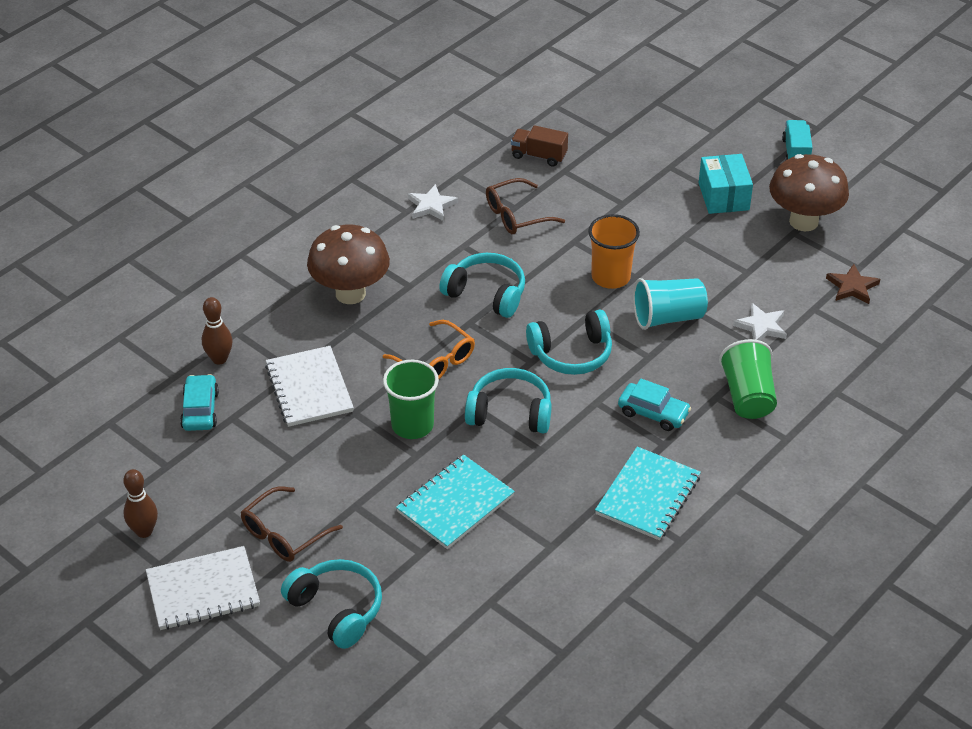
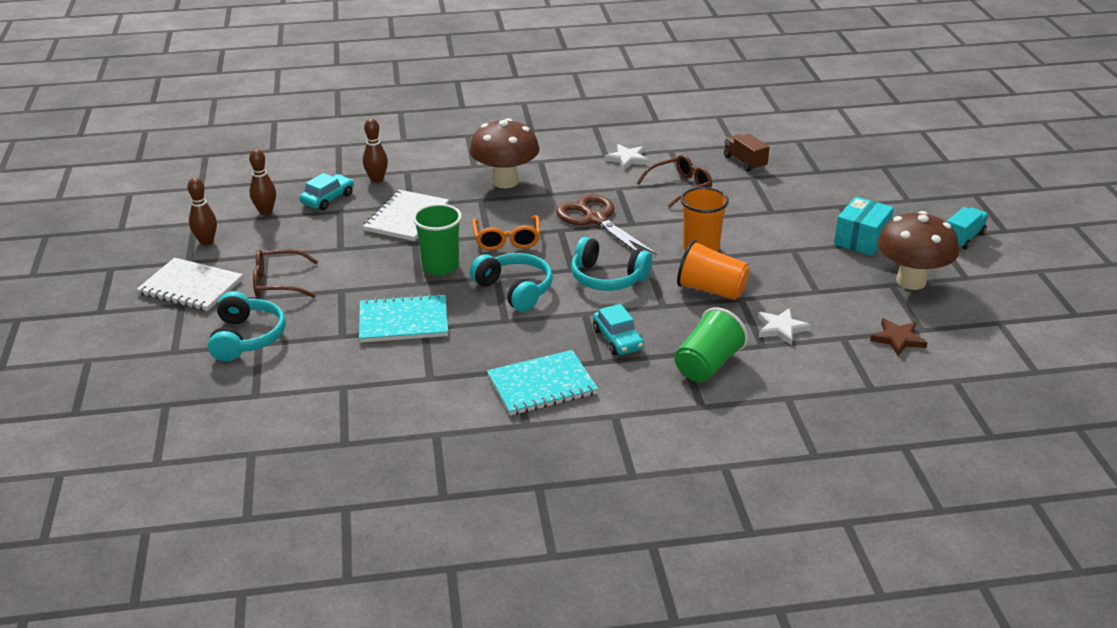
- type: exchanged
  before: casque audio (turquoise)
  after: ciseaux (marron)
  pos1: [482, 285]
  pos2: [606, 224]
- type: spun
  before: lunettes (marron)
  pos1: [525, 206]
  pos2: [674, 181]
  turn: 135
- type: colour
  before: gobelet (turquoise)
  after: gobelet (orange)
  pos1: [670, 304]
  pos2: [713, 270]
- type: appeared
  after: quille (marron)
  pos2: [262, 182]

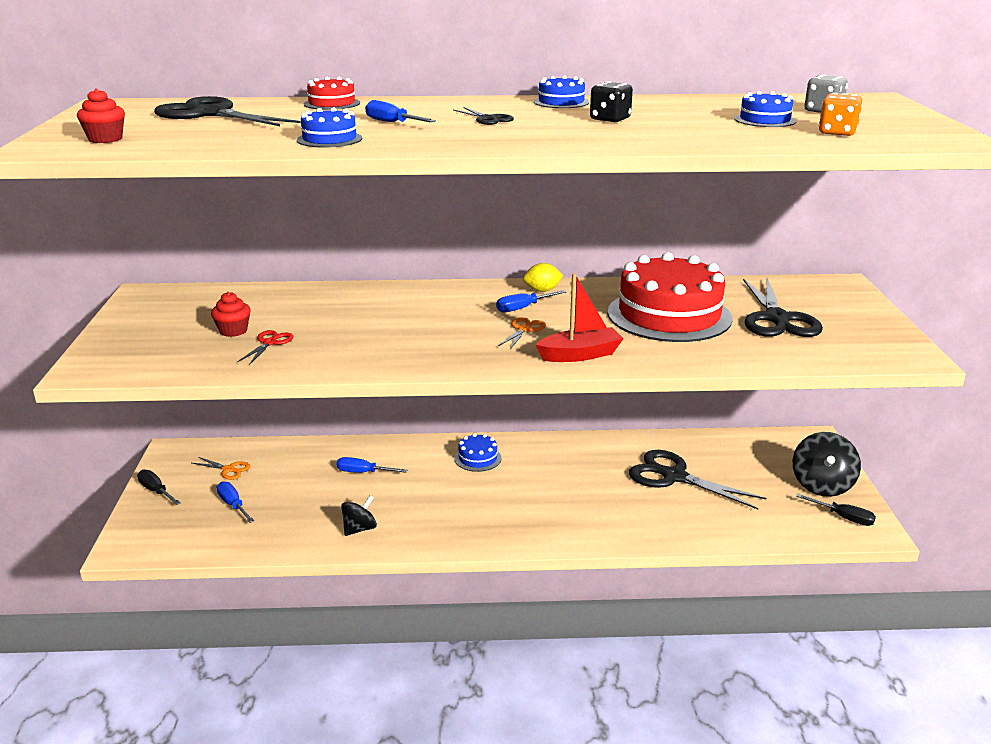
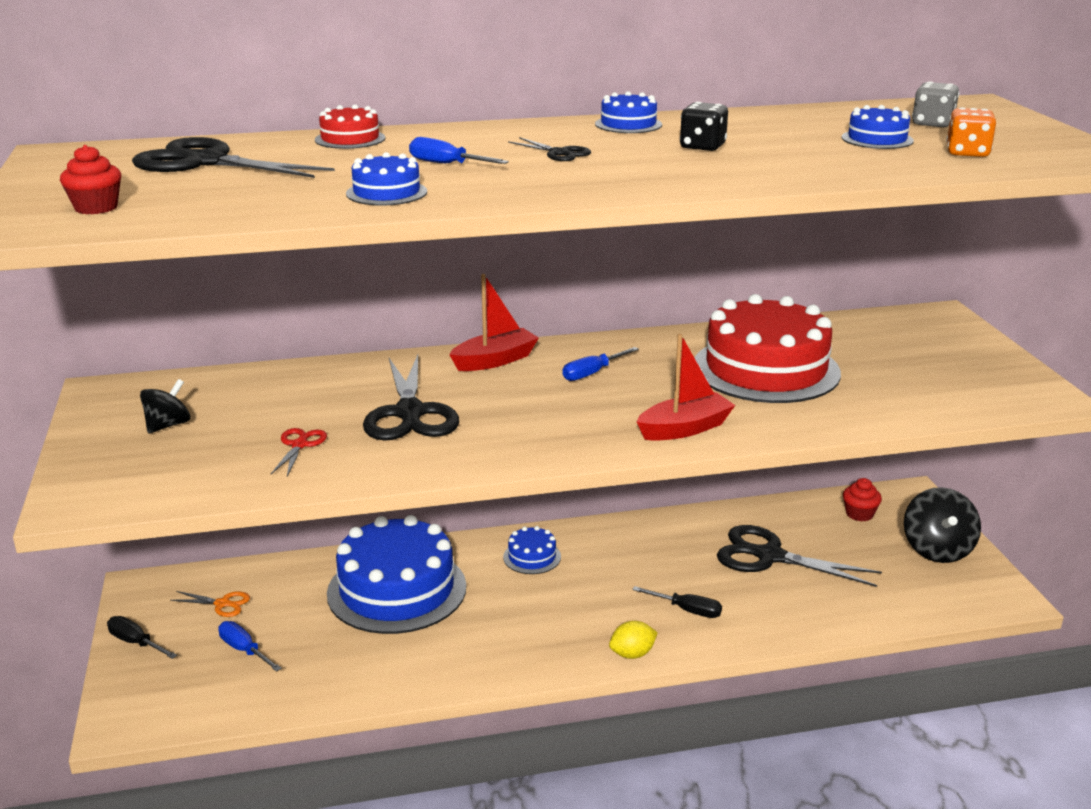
- type: relocated
  before: muffin (rouge)
  pos1: [231, 314]
  pos2: [862, 499]
- type: exchanged
  before: tournevis (bleu)
  after: gâteau (bleu)
  pos1: [372, 465]
  pos2: [396, 574]
- type: relocated
  before: toupie (noir)
  pos1: [359, 515]
  pos2: [165, 406]
- type: missing
  before: ciseaux (orange)
  pos1: [522, 333]
- type: relocated
  before: citron (jaune)
  pos1: [543, 277]
  pos2: [633, 640]
- type: relocated
  before: ciseaux (noir)
  pos1: [783, 307]
  pos2: [411, 398]
- type: relocated
  before: tournevis (noir)
  pos1: [836, 510]
  pos2: [677, 602]
- type: appeared
  after: bateau (rouge)
  pos2: [494, 322]

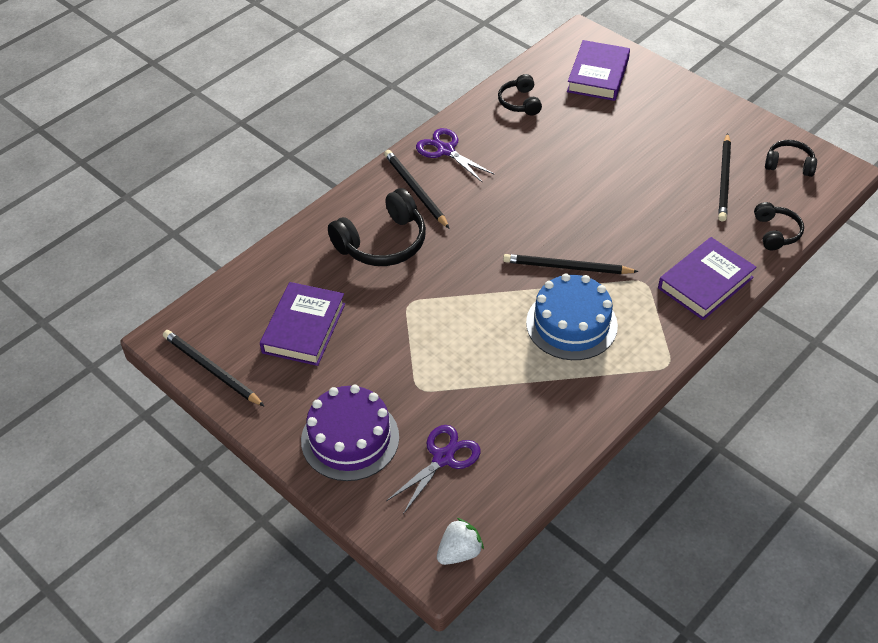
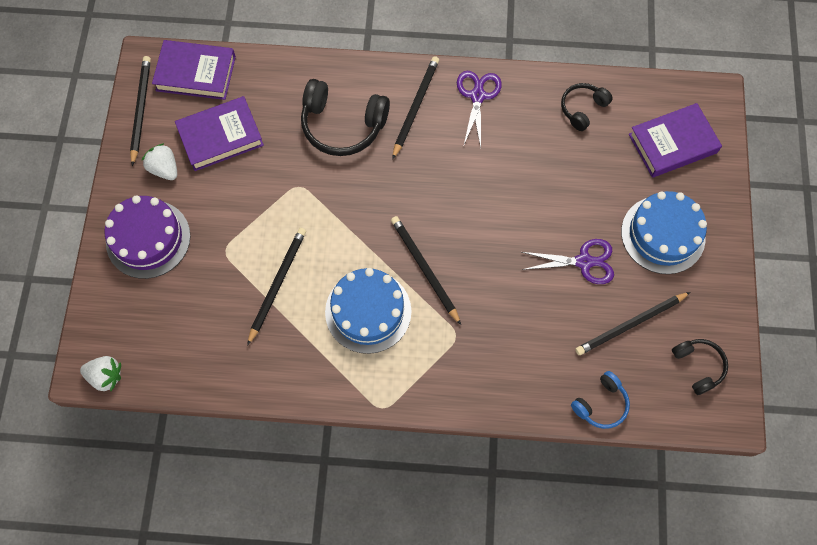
- type: relocated
  before: ciseaux (violet)
  pos1: [433, 469]
  pos2: [568, 261]
- type: relocated
  before: livre (violet)
  pos1: [707, 278]
  pos2: [194, 70]
- type: colour
  before: casque audio (noir)
  after: casque audio (bleu)
  pos1: [779, 226]
  pos2: [600, 400]
- type: appeared
  after: fraise (blanc)
  pos2: [159, 161]
- type: appeared
  after: crayon (noir)
  pos2: [276, 287]
- type: appeared
  after: gâteau (bleu)
  pos2: [664, 232]

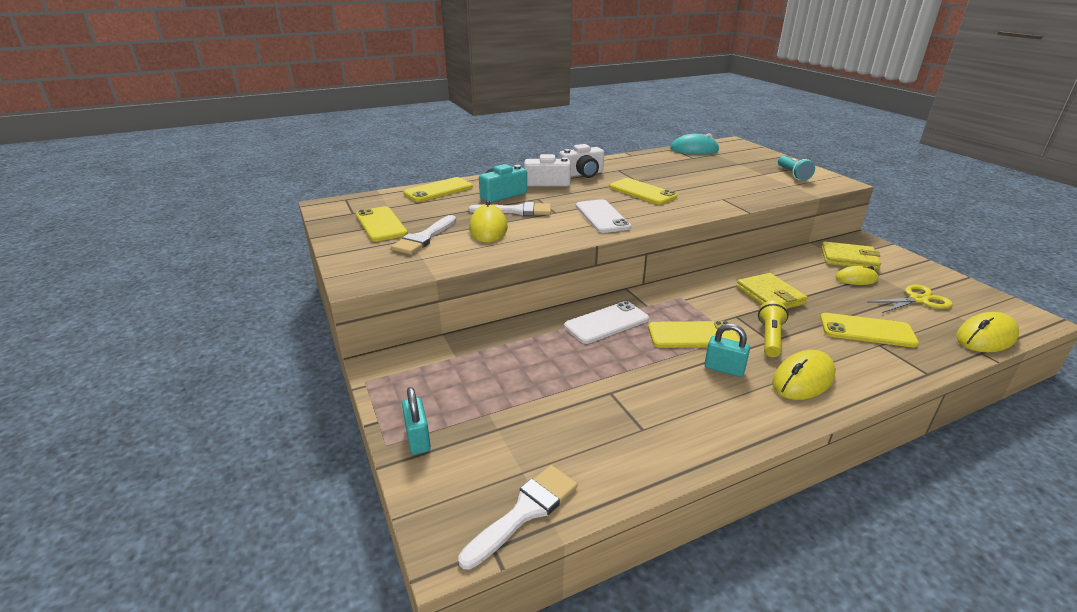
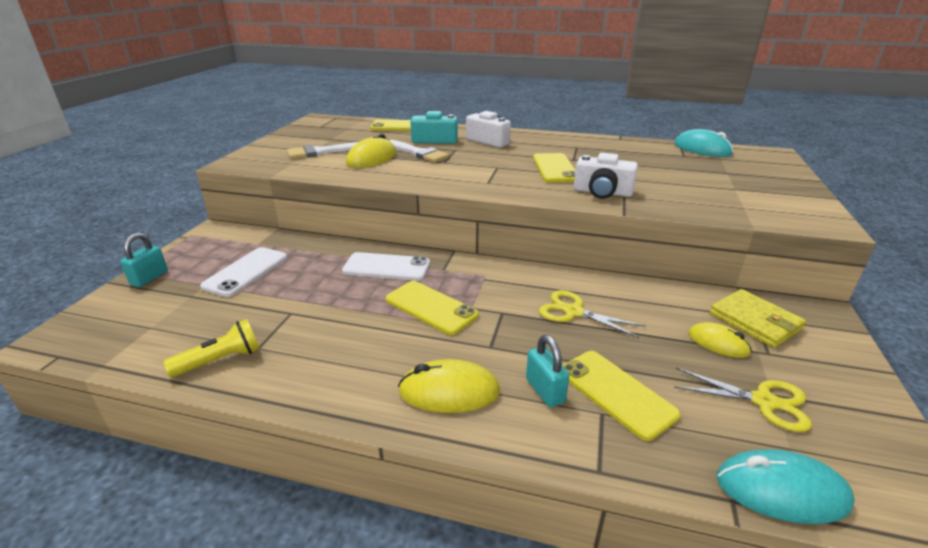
- type: missing
  before: téléphone (jaune)
  pos1: [382, 224]
- type: missing
  before: pinceau (blanc)
  pos1: [518, 517]
- type: relocated
  before: appareil photo (blanc)
  pos1: [581, 161]
  pos2: [606, 176]
- type: relocated
  before: téléphone (blanc)
  pos1: [603, 216]
  pos2: [243, 272]
- type: relocated
  before: cadenas (turquoise)
  pos1: [727, 350]
  pos2: [548, 371]
- type: exchanged
  before: portefeuille (jaune)
  after: ciseaux (jaune)
  pos1: [771, 291]
  pos2: [592, 314]
- type: relocated
  before: lampe de poche (jaune)
  pos1: [773, 329]
  pos2: [211, 348]
- type: missing
  before: lampe de poche (turquoise)
  pos1: [796, 168]
- type: colour
  before: souris (jaune)
  after: souris (turquoise)
  pos1: [987, 332]
  pos2: [786, 486]

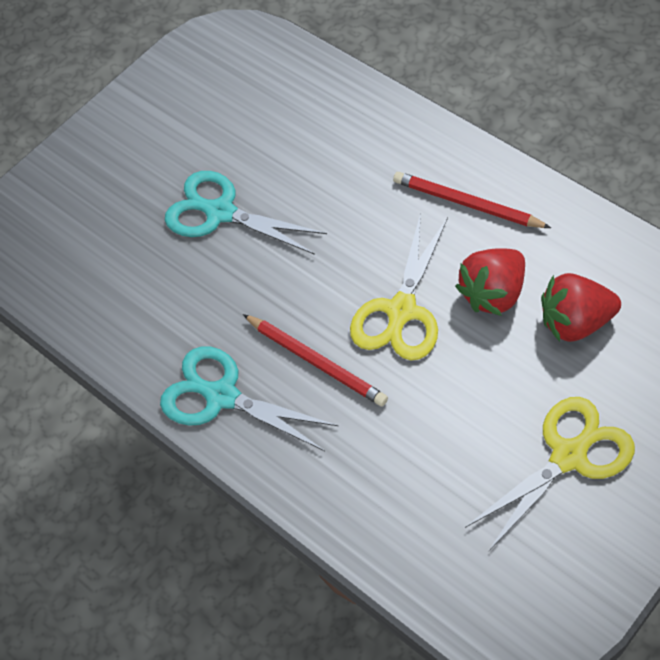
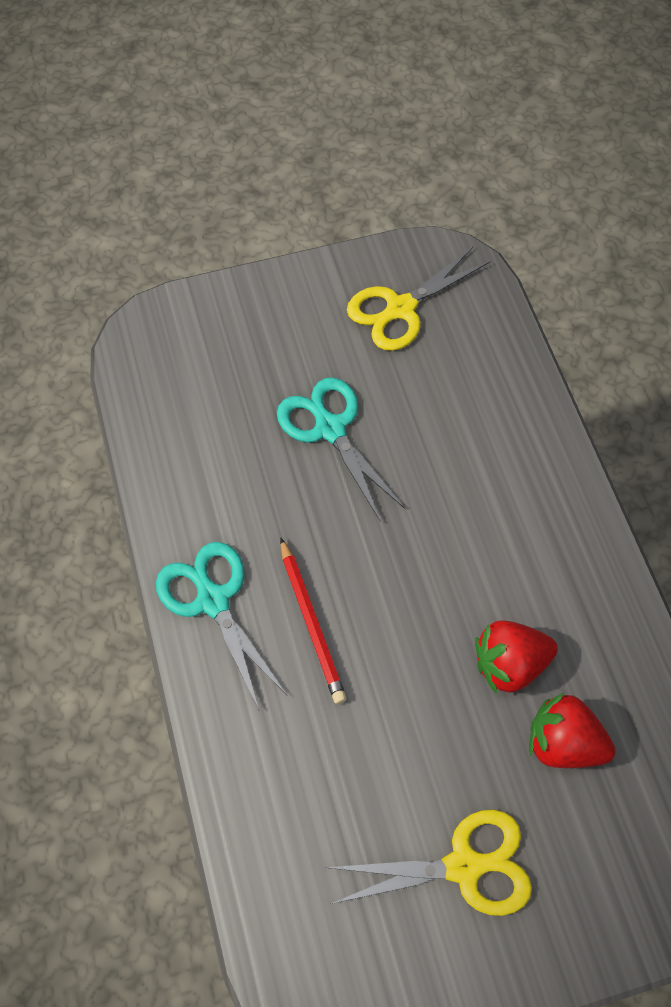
- type: relocated
  before: ciseaux (jaune)
  pos1: [399, 286]
  pos2: [419, 299]
- type: missing
  before: crayon (rouge)
  pos1: [472, 200]

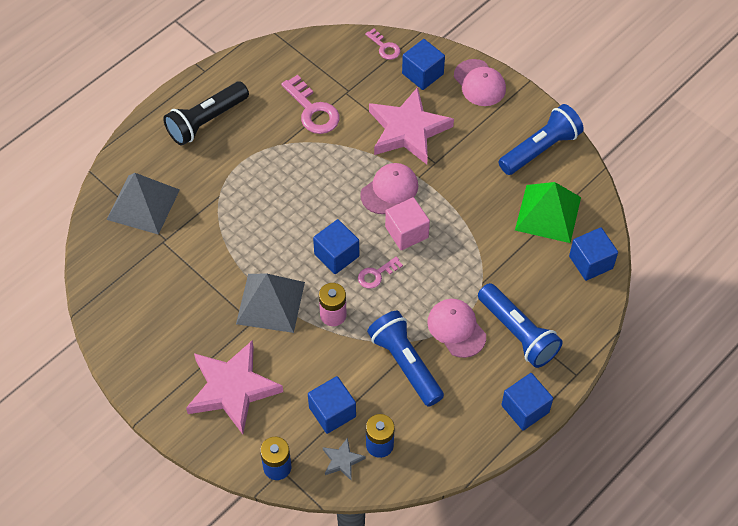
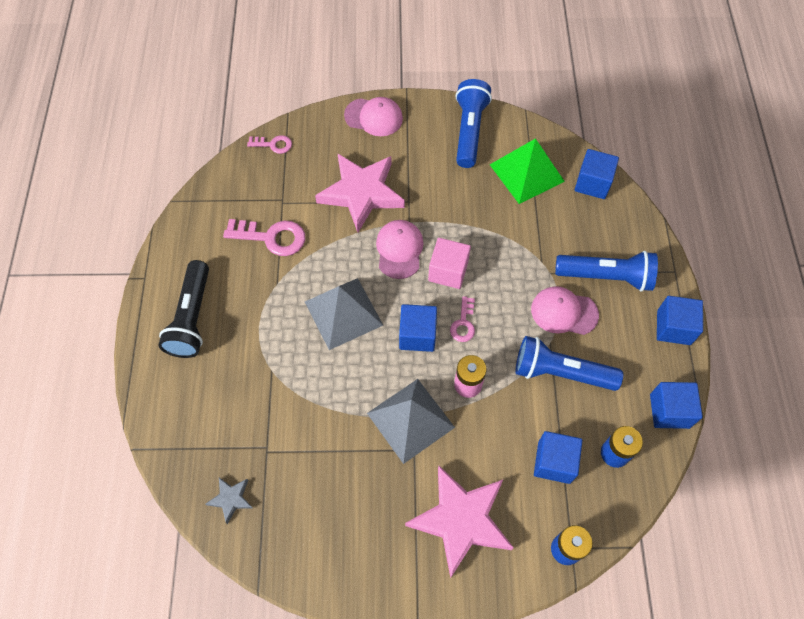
- type: relocated
  before: pyramide (gris)
  pos1: [143, 204]
  pos2: [344, 314]
- type: relocated
  before: étoile (gris)
  pos1: [344, 459]
  pos2: [229, 501]
- type: relocated
  before: cube (bleu)
  pos1: [423, 64]
  pos2: [676, 405]

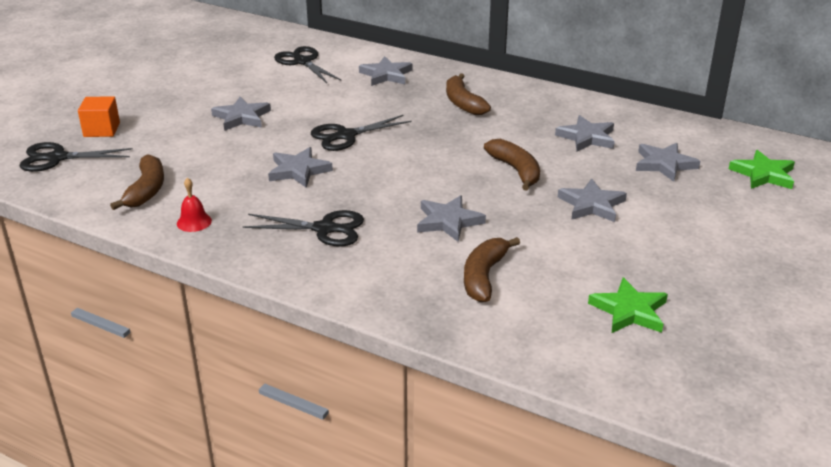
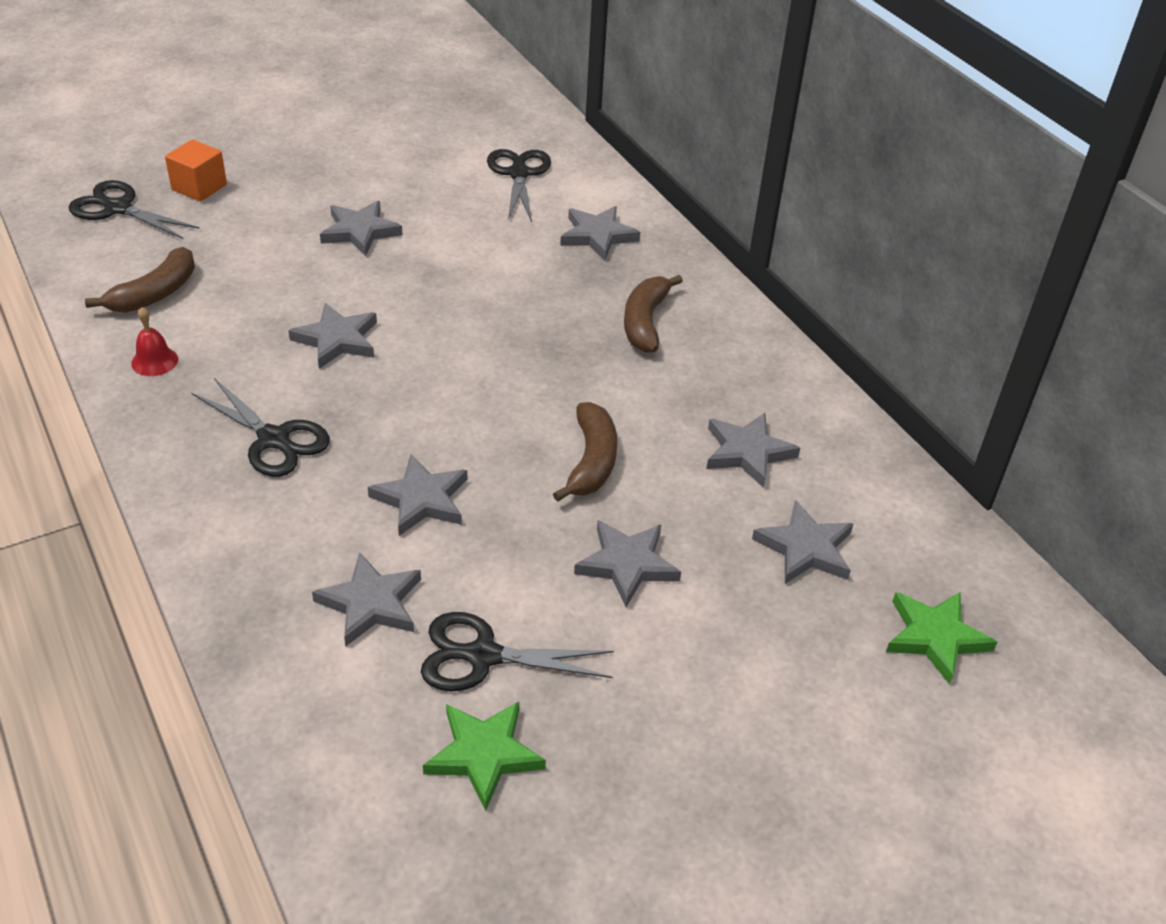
- type: relocated
  before: ciseaux (noir)
  pos1: [361, 133]
  pos2: [517, 651]
- type: exchanged
  before: banane (marron)
  after: étoile (gris)
  pos1: [492, 269]
  pos2: [366, 599]

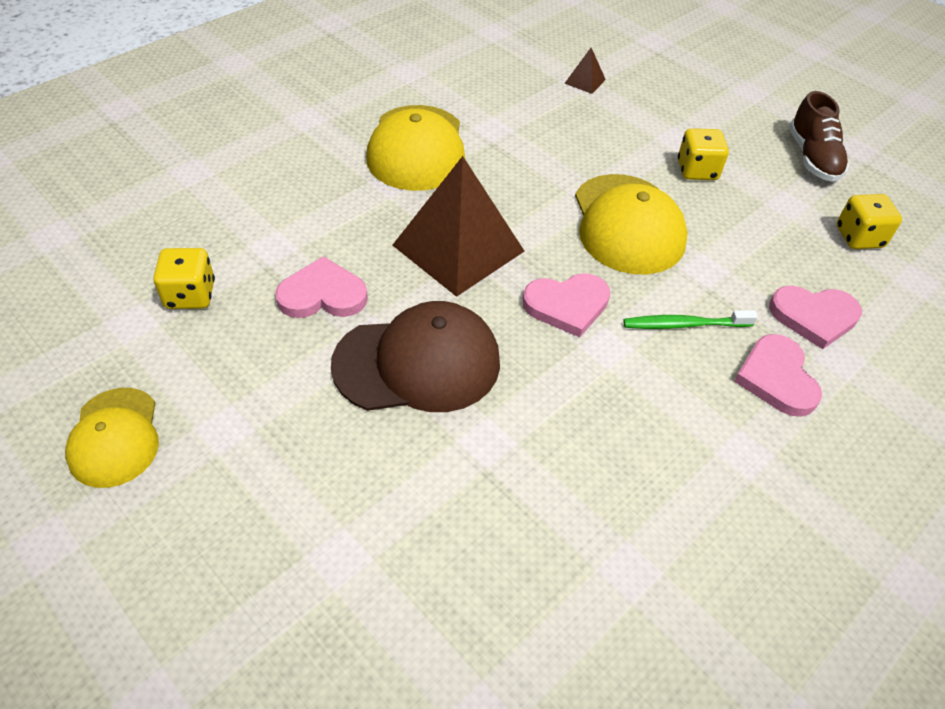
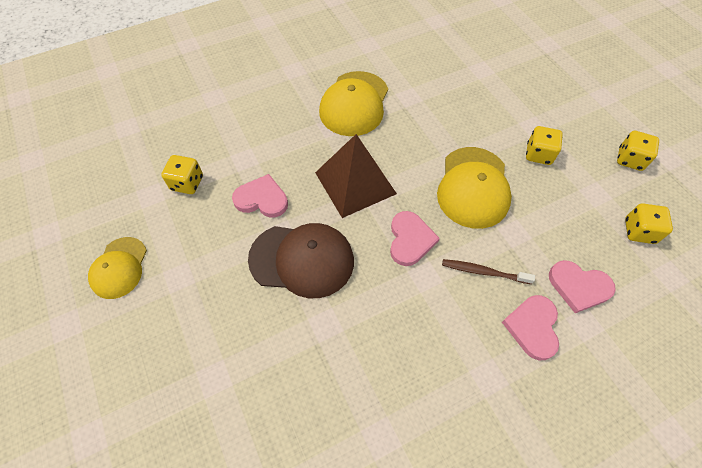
- type: spun
  before: cœur (rose)
  pos1: [566, 305]
  pos2: [415, 238]
  turn: -90
- type: missing
  before: pyramide (marron)
  pos1: [585, 71]
- type: colour
  before: brosse à dents (vert)
  after: brosse à dents (marron)
  pos1: [690, 319]
  pos2: [488, 271]
- type: exchanged
  before: chaussure (marron)
  after: dé (jaune)
  pos1: [819, 136]
  pos2: [638, 151]

